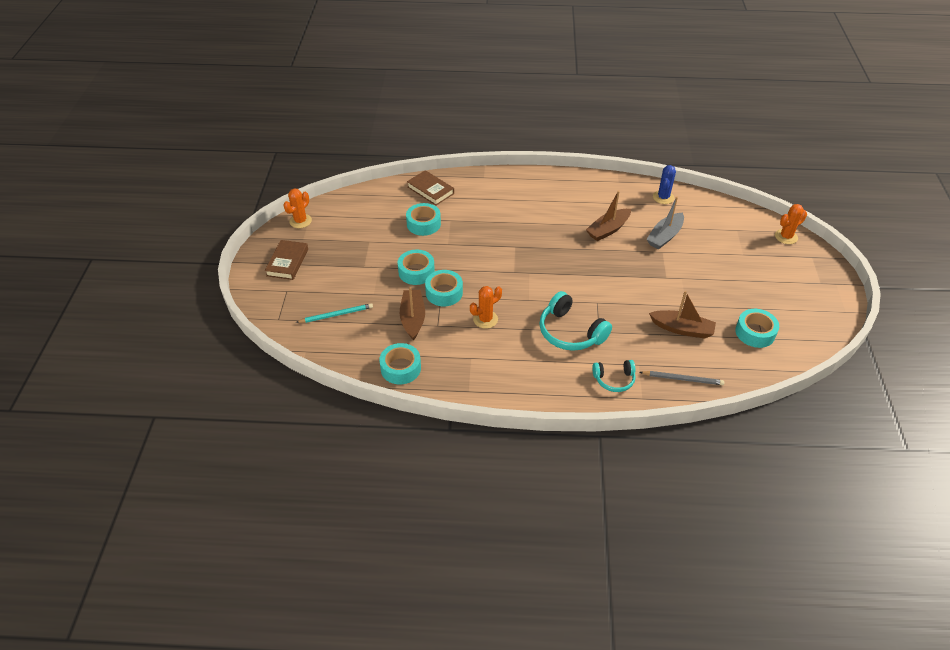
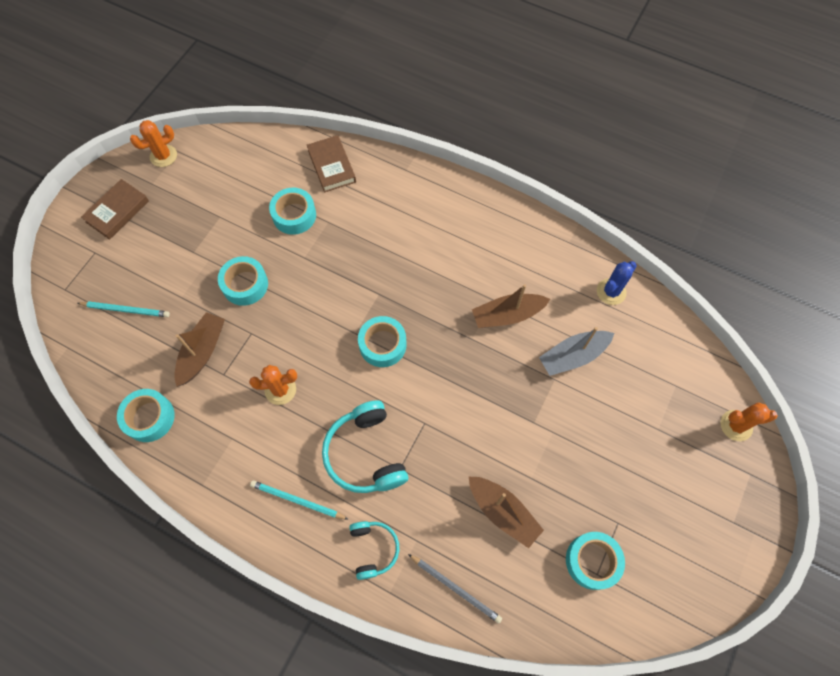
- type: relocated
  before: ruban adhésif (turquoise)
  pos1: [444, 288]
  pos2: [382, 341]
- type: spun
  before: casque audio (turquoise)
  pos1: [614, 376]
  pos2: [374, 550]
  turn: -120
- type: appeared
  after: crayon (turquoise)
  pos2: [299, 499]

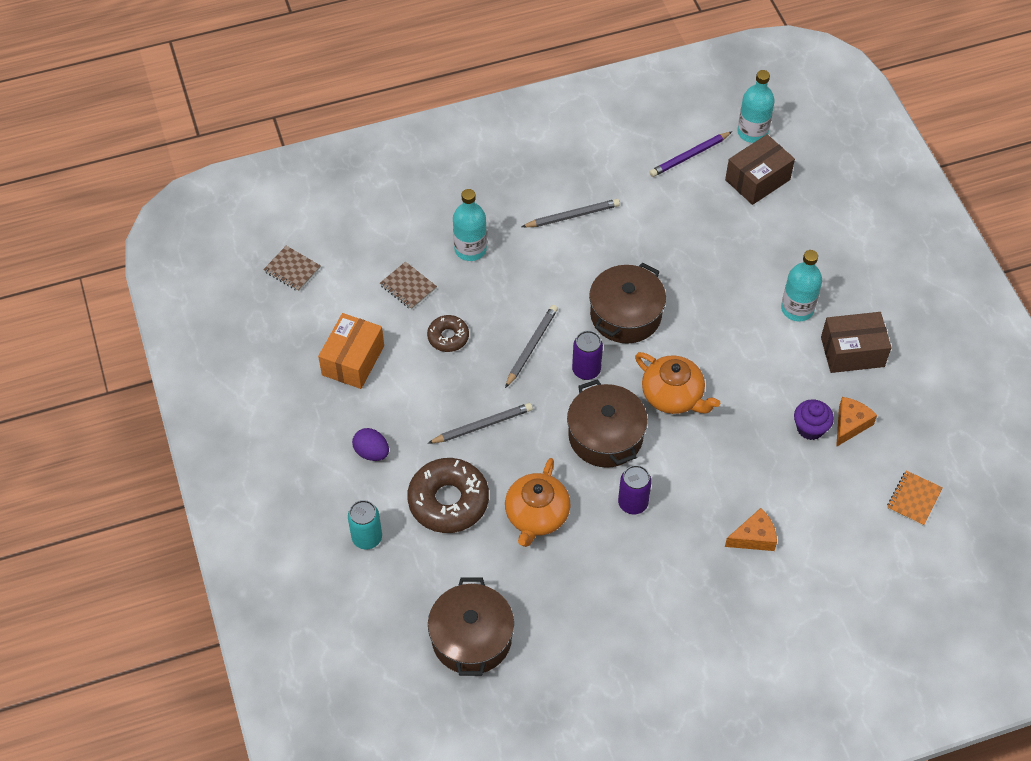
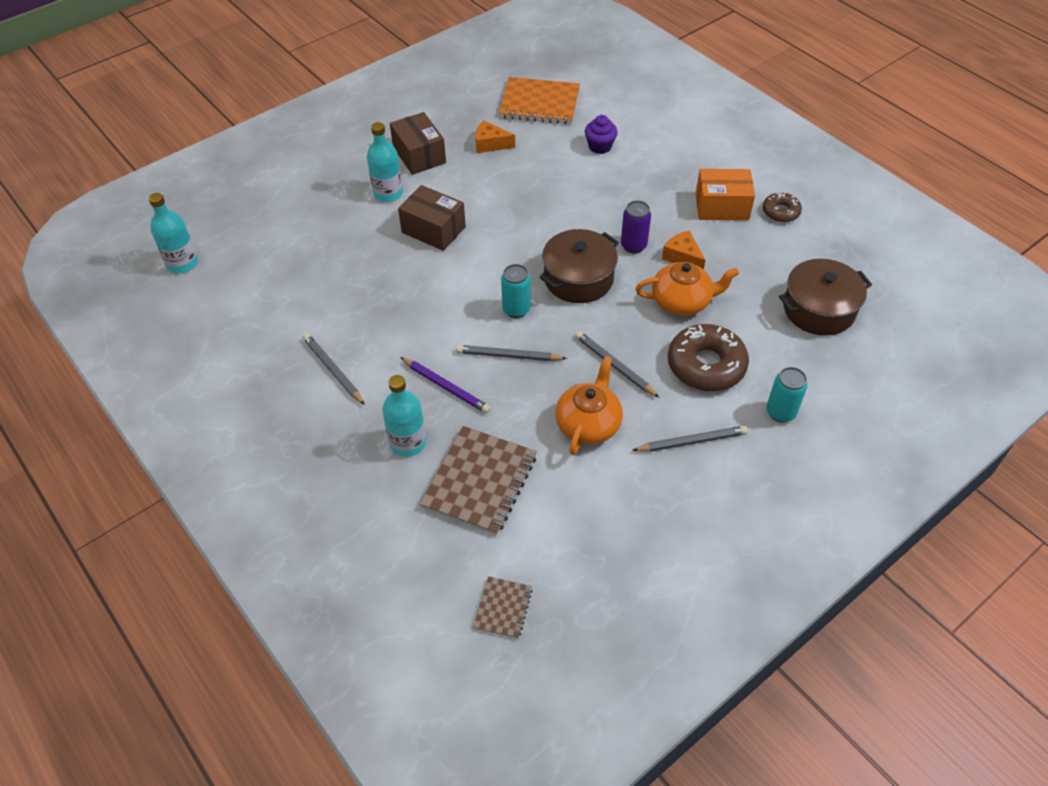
- type: relocated
  before: boîte (orange)
  pos1: [351, 351]
  pos2: [725, 194]
- type: exchanged
  before: œuf (violet)
  after: crayon (gris)
  pos1: [370, 444]
  pos2: [690, 439]
- type: size
  before: carnet (marron)
  pos1: [408, 286]
  pos2: [478, 480]
  scale: 1.95
- type: relocated
  before: beignet (marron)
  pos1: [448, 333]
  pos2: [782, 207]
- type: colour
  before: canette (violet)
  after: canette (turquoise)
  pos1: [587, 355]
  pos2: [516, 291]
- type: missing
  before: marmite (marron)
  pos1: [627, 303]
- type: relocated
  before: théière (orange)
  pos1: [677, 383]
  pos2: [589, 405]
- type: relocated
  before: crayon (violet)
  pos1: [690, 154]
  pos2: [445, 385]
- type: relocated
  before: boîte (marron)
  pos1: [760, 169]
  pos2: [432, 218]
- type: relocated
  before: fromage (orange)
  pos1: [751, 529]
  pos2: [684, 250]
- type: relocated
  before: muffin (violet)
  pos1: [814, 419]
  pos2: [601, 134]
- type: size
  before: carnet (orange)
  pos1: [915, 498]
  pos2: [539, 100]
  scale: 1.95

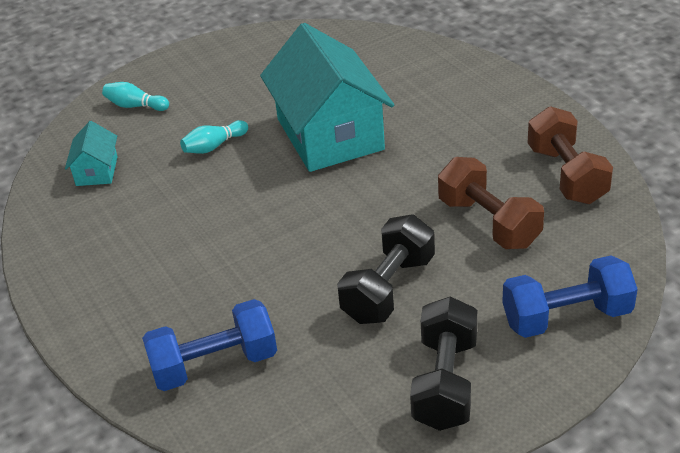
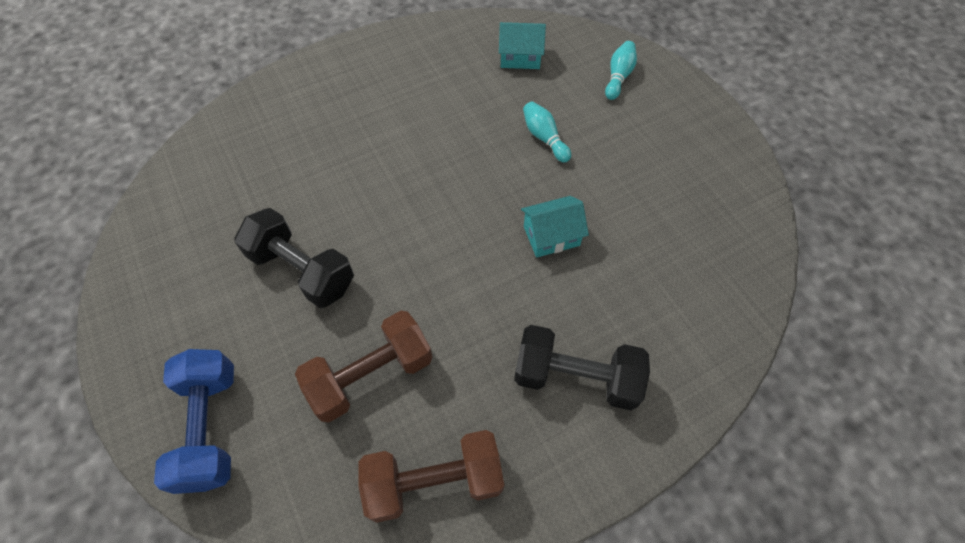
- type: missing
  before: haltère (bleu)
  pos1: [209, 345]
- type: size
  before: maison (turquoise)
  pos1: [327, 97]
  pos2: [555, 227]
  scale: 0.44
- type: relocated
  before: haltère (noir)
  pos1: [443, 363]
  pos2: [582, 367]

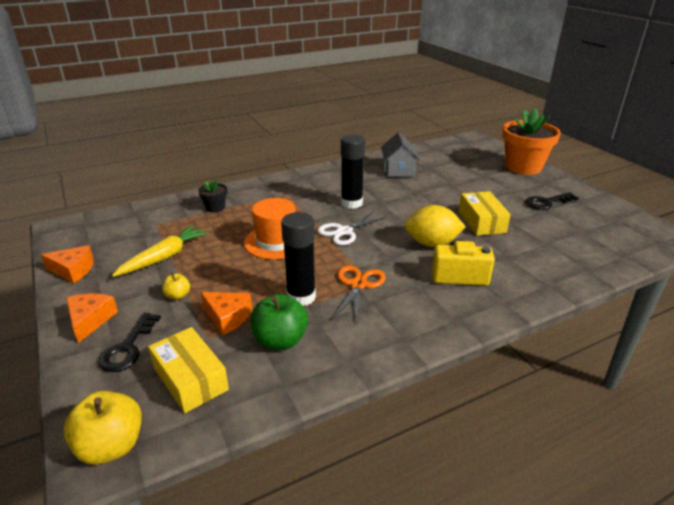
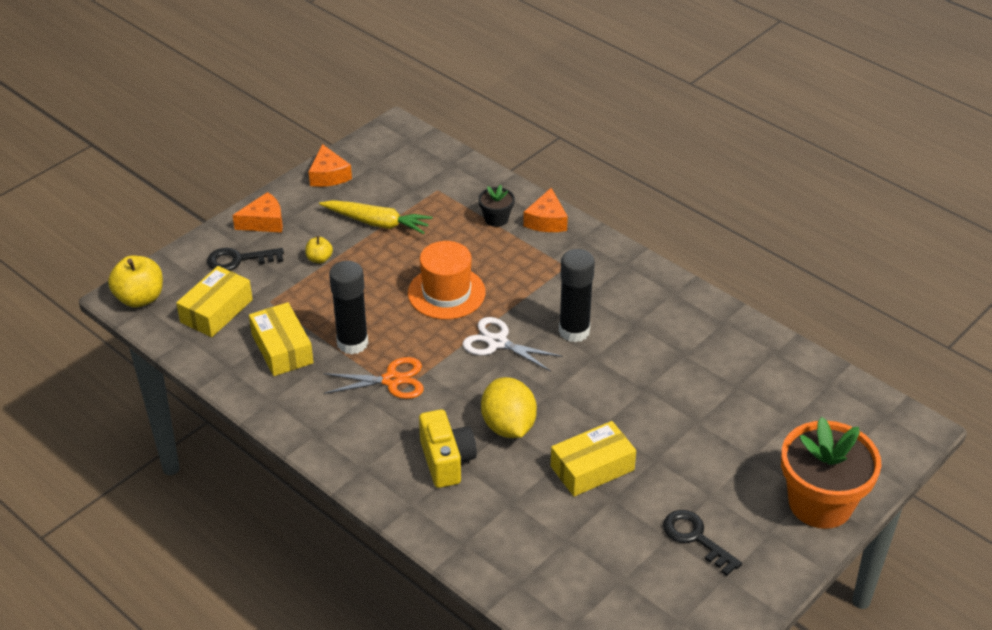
- type: relocated
  before: fromage (orange)
  pos1: [226, 313]
  pos2: [545, 210]
- type: exchanged
  before: pomme (vert)
  after: boîte (jaune)
  pos1: [279, 322]
  pos2: [281, 339]
- type: missing
  before: maison (gris)
  pos1: [400, 154]

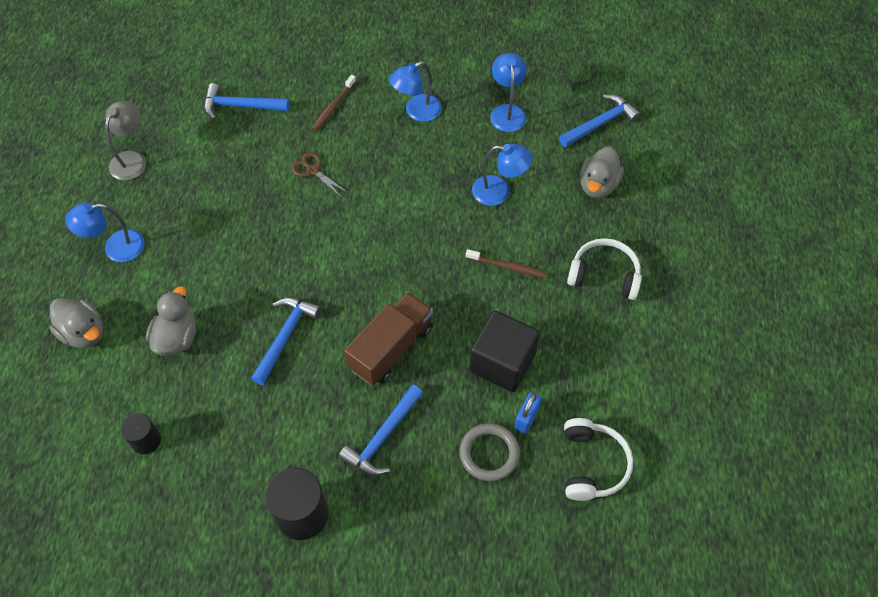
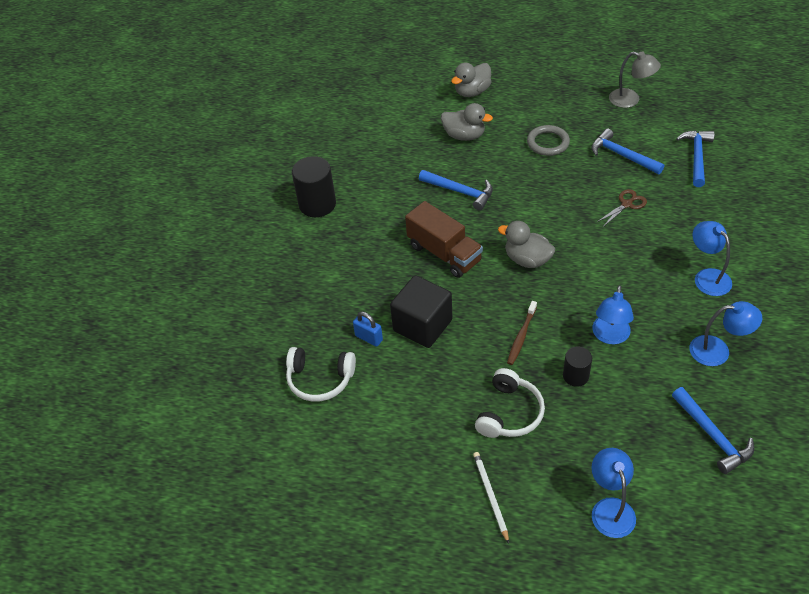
- type: relocated
  before: lampe (bleu)
  pos1: [105, 232]
  pos2: [613, 493]
- type: relocated
  before: cylindre (noir)
  pos1: [141, 433]
  pos2: [577, 367]
- type: missing
  before: brosse à dents (marron)
  pos1: [334, 103]
- type: relocated
  before: marteau (bleu)
  pos1: [381, 430]
  pos2: [628, 151]
- type: relocated
  before: anneau (gris)
  pos1: [489, 452]
  pos2: [548, 140]
- type: relocated
  before: canard (gris)
  pos1: [602, 172]
  pos2: [526, 244]
- type: appeared
  after: crayon (blanc)
  pos2: [491, 498]

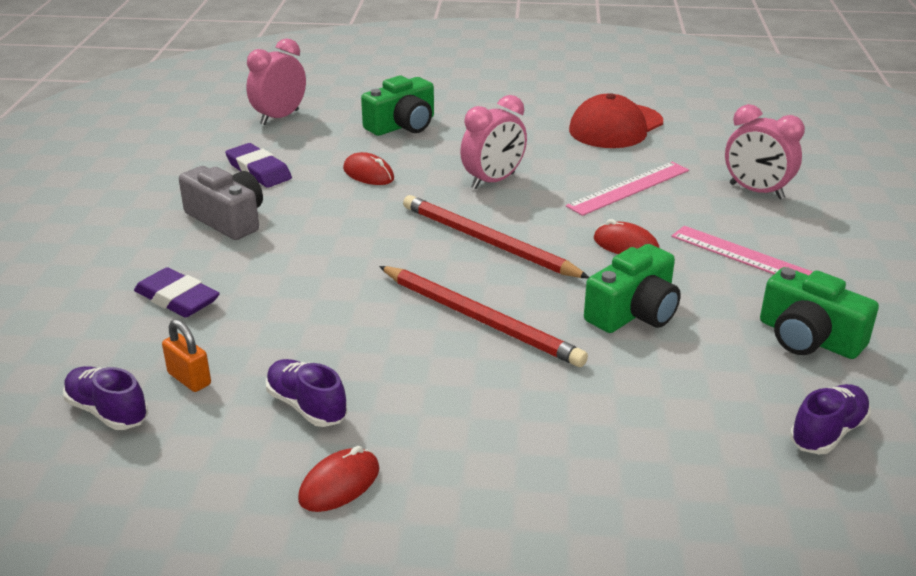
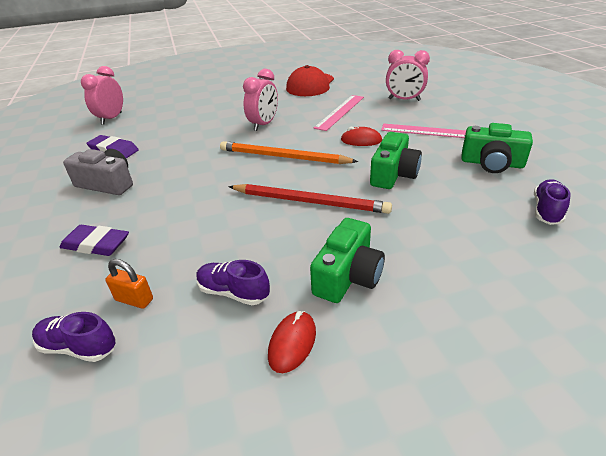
- type: missing
  before: souris (rouge)
  pos1: [368, 168]
- type: relocated
  before: appareil photo (vert)
  pos1: [397, 106]
  pos2: [347, 260]
- type: colour
  before: crayon (rouge)
  after: crayon (orange)
  pos1: [496, 236]
  pos2: [289, 152]

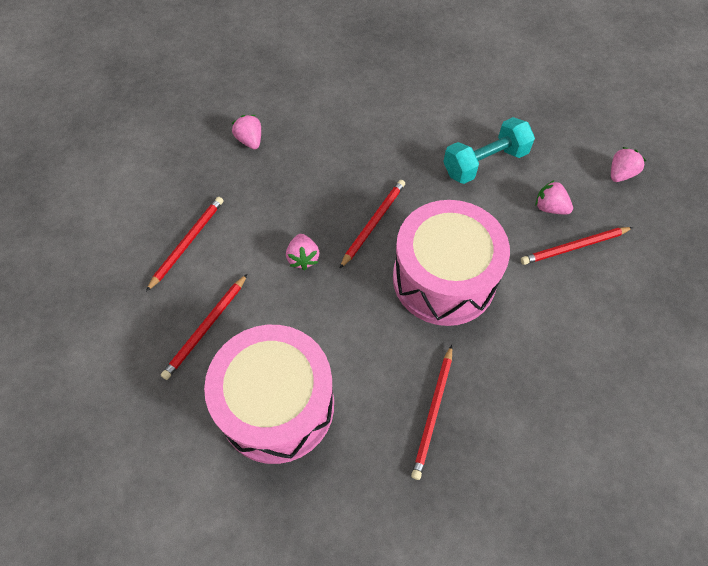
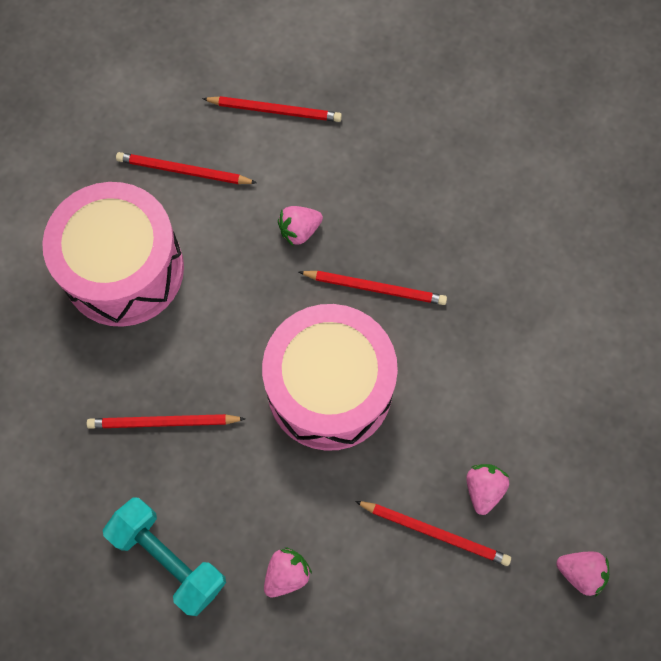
- type: relocated
  before: fraise (rose)
  pos1: [246, 132]
  pos2: [288, 572]
- type: relocated
  before: haltère (turquoise)
  pos1: [489, 150]
  pos2: [164, 556]
- type: spun
  before: crayon (rouge)
  pos1: [577, 246]
  pos2: [433, 533]
  turn: 150

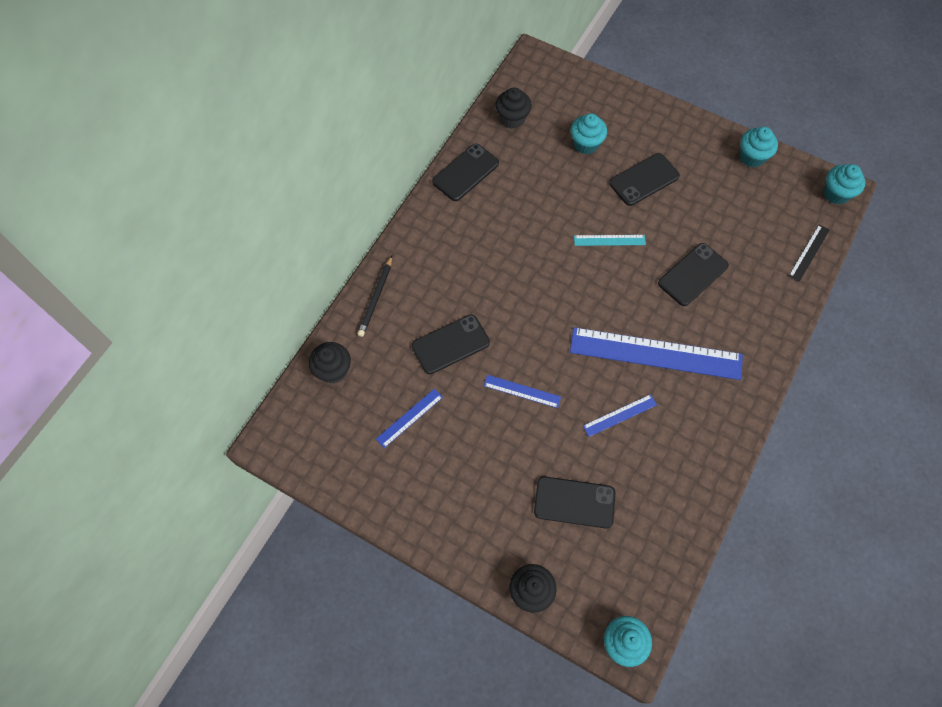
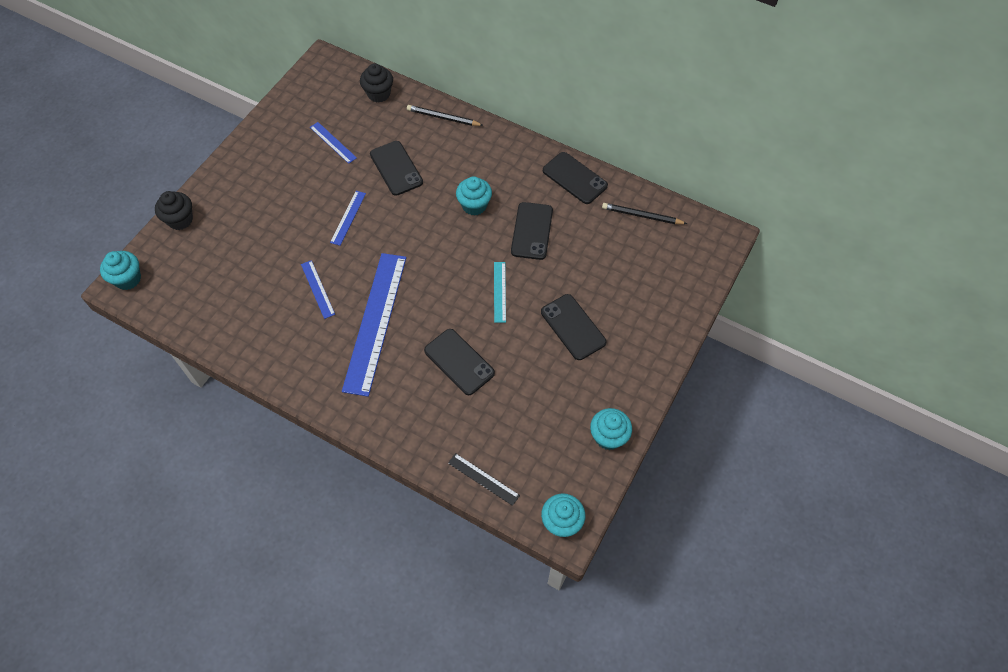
- type: exchanged
  before: muffin (noir)
  after: crayon (noir)
  pos1: [513, 108]
  pos2: [644, 213]
- type: relocated
  before: téléphone (noir)
  pos1: [574, 502]
  pos2: [532, 231]
- type: relocated
  before: muffin (turquoise)
  pos1: [589, 133]
  pos2: [474, 196]

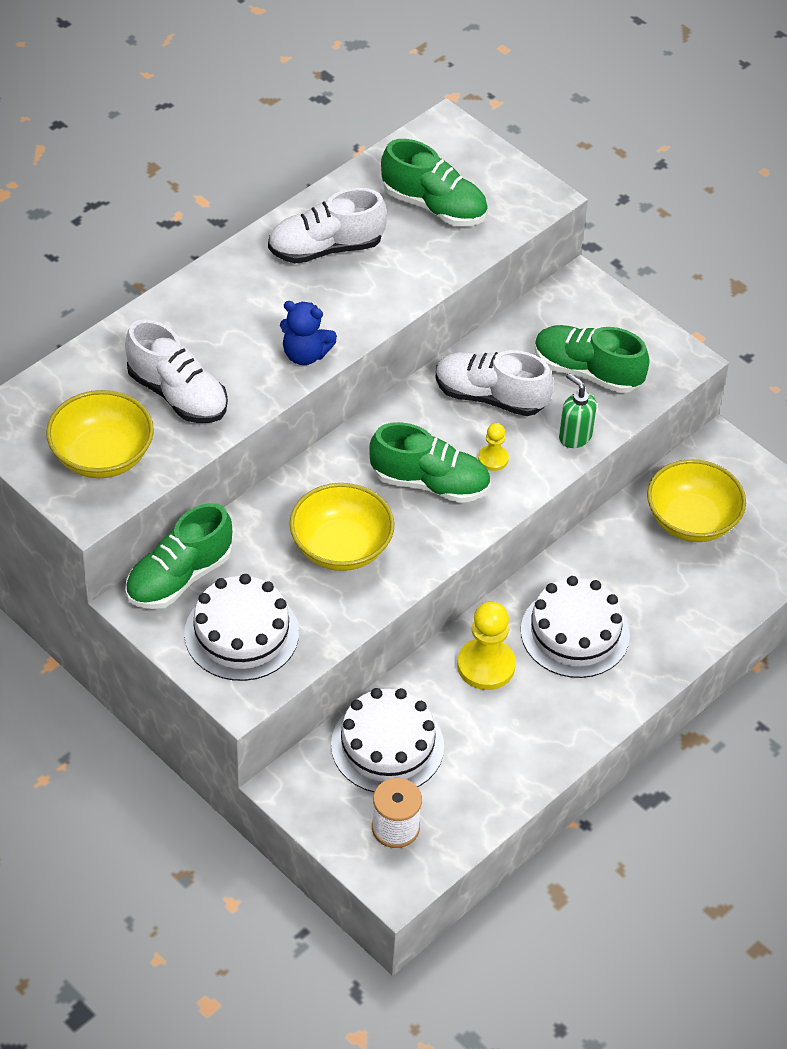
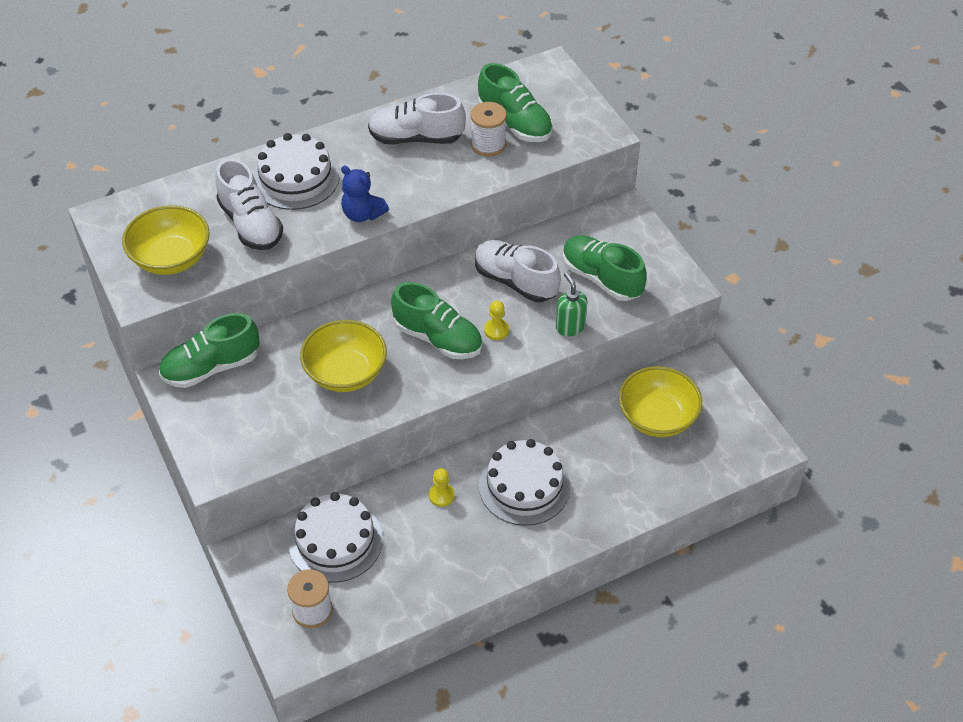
- type: relocated
  before: gâteau (blanc)
  pos1: [241, 627]
  pos2: [296, 171]
- type: size
  before: pion (jaune)
  pos1: [486, 646]
  pos2: [442, 487]
  scale: 0.53
- type: appeared
  after: bobine (blanc)
  pos2: [489, 129]

